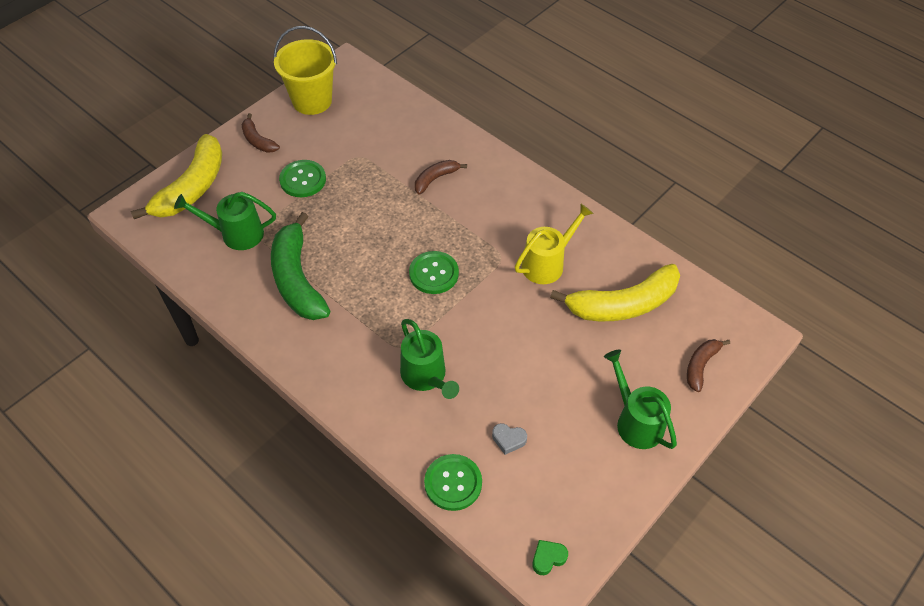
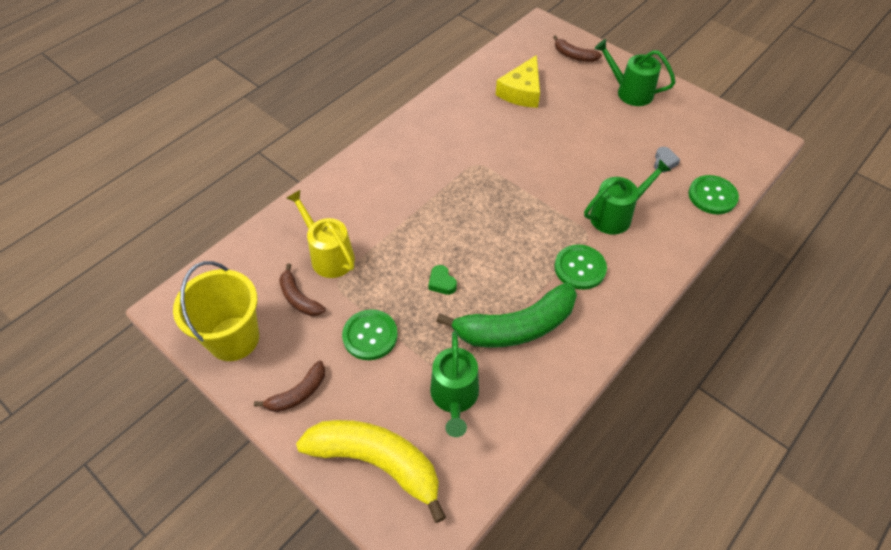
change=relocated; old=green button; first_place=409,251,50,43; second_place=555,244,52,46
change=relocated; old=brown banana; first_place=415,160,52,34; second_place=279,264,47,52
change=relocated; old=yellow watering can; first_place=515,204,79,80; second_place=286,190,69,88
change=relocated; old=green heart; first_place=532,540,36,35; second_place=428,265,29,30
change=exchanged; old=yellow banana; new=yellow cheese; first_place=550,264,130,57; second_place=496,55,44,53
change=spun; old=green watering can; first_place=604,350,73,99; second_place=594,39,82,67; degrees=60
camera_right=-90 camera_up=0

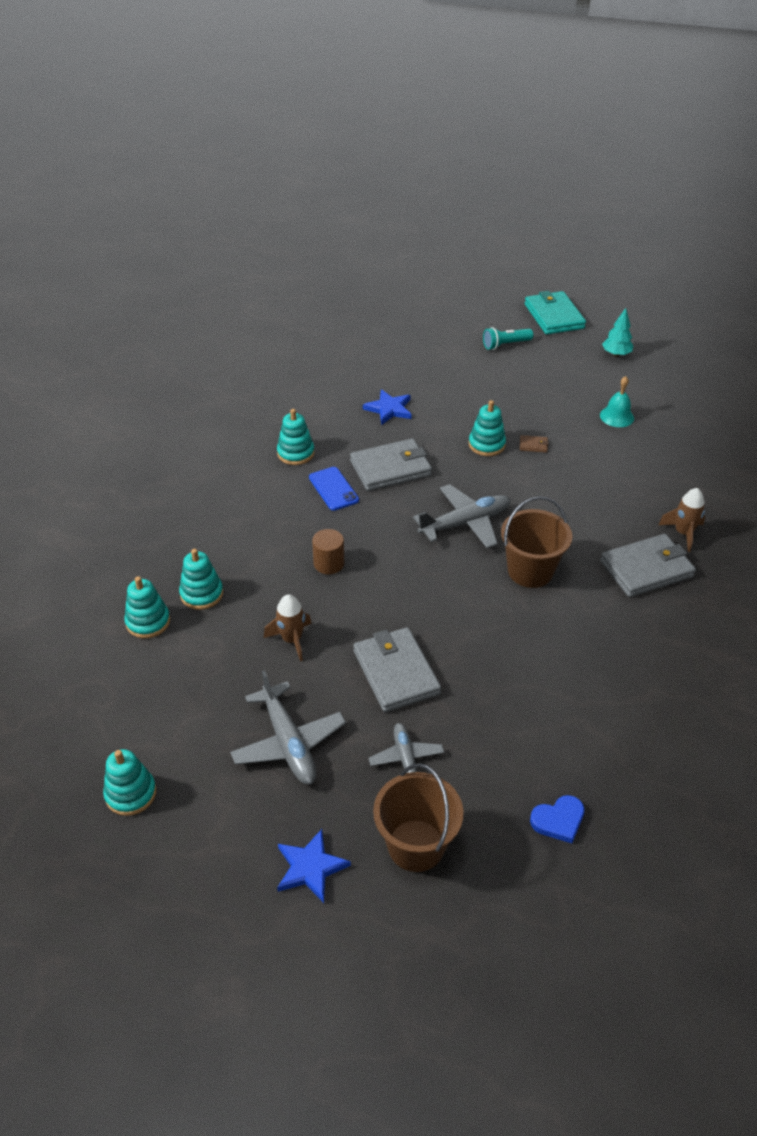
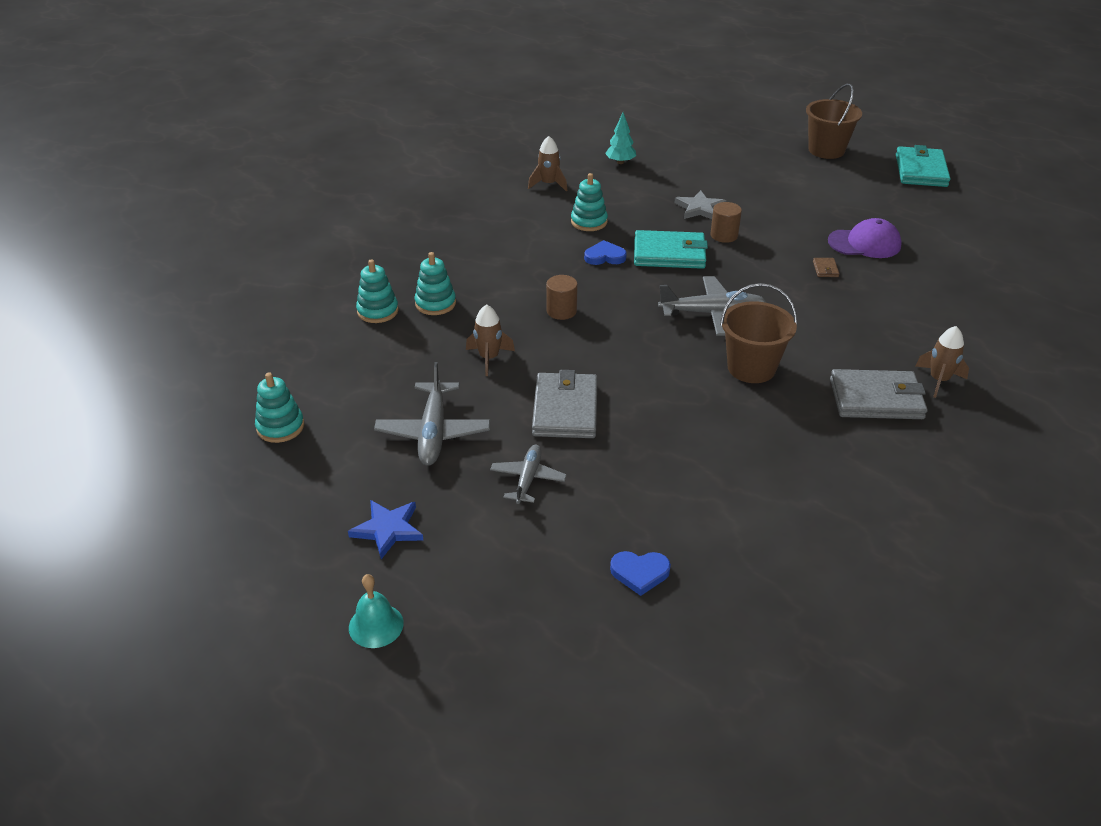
change=exchanged; old=blue phone; new=blue heart; first_place=309,467,50,44; second_place=584,240,43,25
change=colour; old=grey wallet; new=turquoise wallet; first_place=350,438,82,53; second_place=634,230,74,39
change=colour; old=blue star; new=grey star; first_place=363,389,49,36; second_place=674,190,52,29
change=relocated; old=brown bucket; first_place=373,763,91,109; second_place=806,84,56,75
change=missing; old=turquoise stacking toy; first_place=469,400,37,56
change=missing; old=turquoise flashlight; first_place=483,327,50,23
change=spun; old=brown wallet; first_place=520,435,29,18; second_place=813,258,27,19; degrees=60
change=relocated; old=turquoise bell; first_place=600,376,34,51; second_place=349,574,55,74
change=relocated; old=turquoise tree; first_place=602,308,31,48; second_place=605,112,31,52
change=appeared; new=brown rocket; second_place=528,136,39,55
change=appeared; new=brown cylinder; second_place=710,202,32,41
change=appeared; new=purple cap; second_place=828,218,74,40
camera_right=25 camera_up=-5

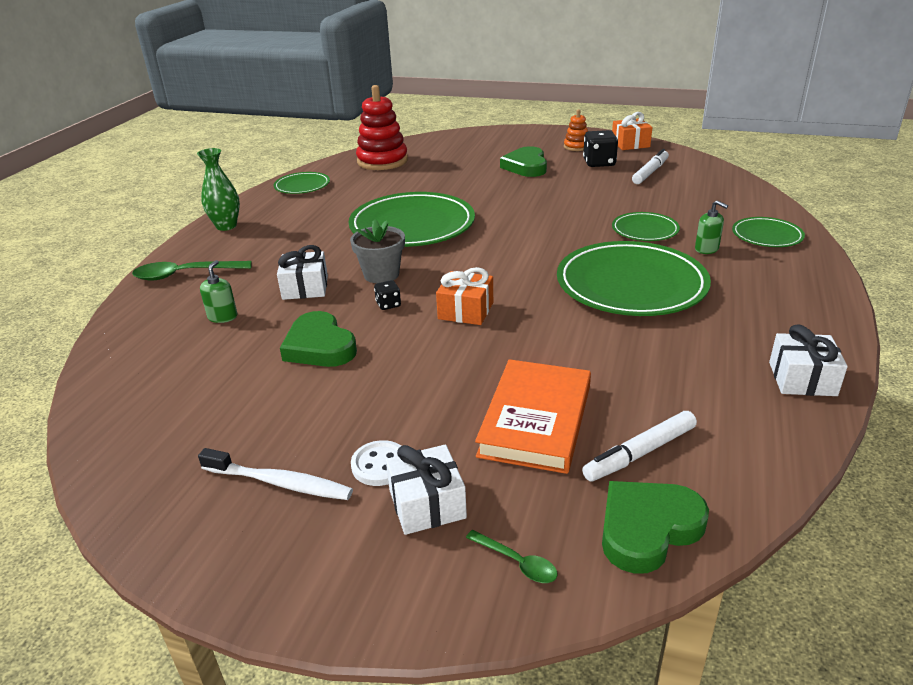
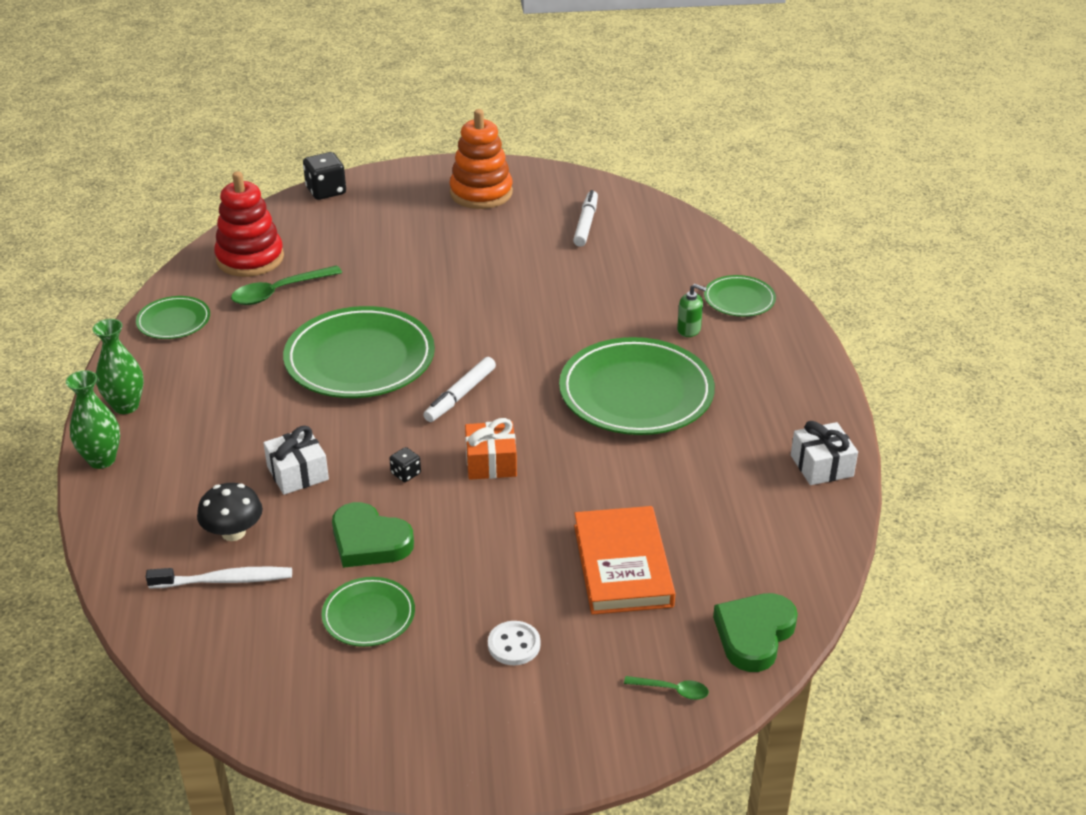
change=relocated; old=green spoon; first_place=132,261,120,20; second_place=231,265,111,40
change=relocated; old=white toothbrush; first_place=198,448,155,52; second_place=146,566,146,22
change=exchanged; old=green soap dispenser; new=black mushroom; first_place=200,260,37,63; second_place=197,483,66,58
change=missing; old=grey flower pot; first_place=350,219,55,64
change=missing; old=white gift; first_place=386,445,81,90
change=missing; old=green heart; first_place=500,146,47,31
change=size; old=orange stacking toy; first_place=564,109,24,42; second_place=450,109,63,100; factor=1.96
change=relocated; old=white marker; first_place=582,411,115,71; second_place=423,357,73,65
change=relocated; old=black dice; first_place=583,130,35,37; second_place=303,152,43,48
change=missing; old=orange gift; first_place=612,112,41,38
change=relocated; old=green plate; first_place=612,212,68,29; second_place=322,577,93,70
change=appeared; new=green vase; second_place=66,370,54,99
camera_right=-25 camera_up=5

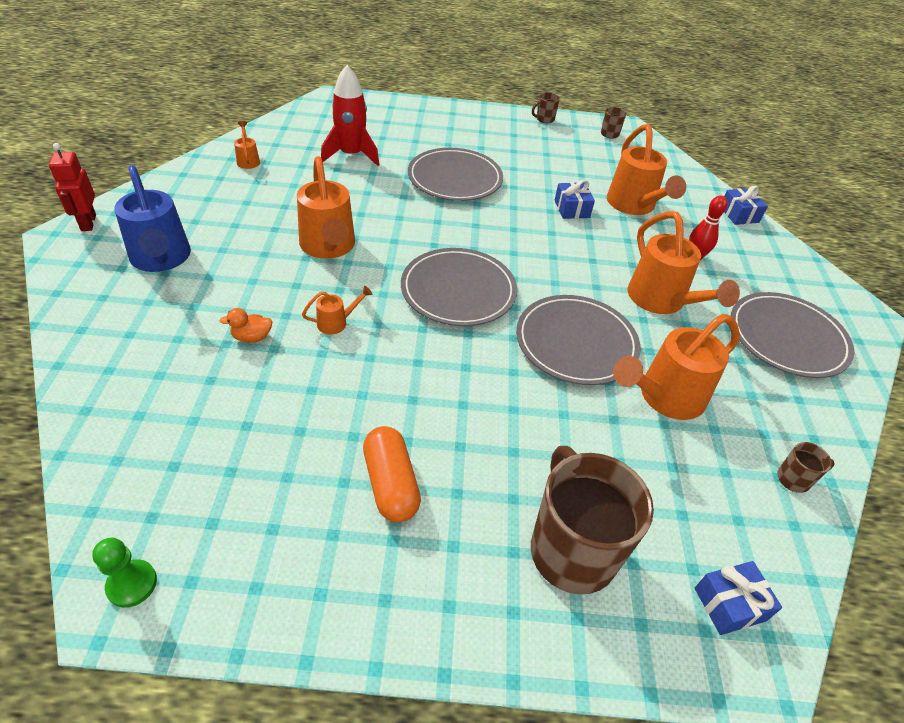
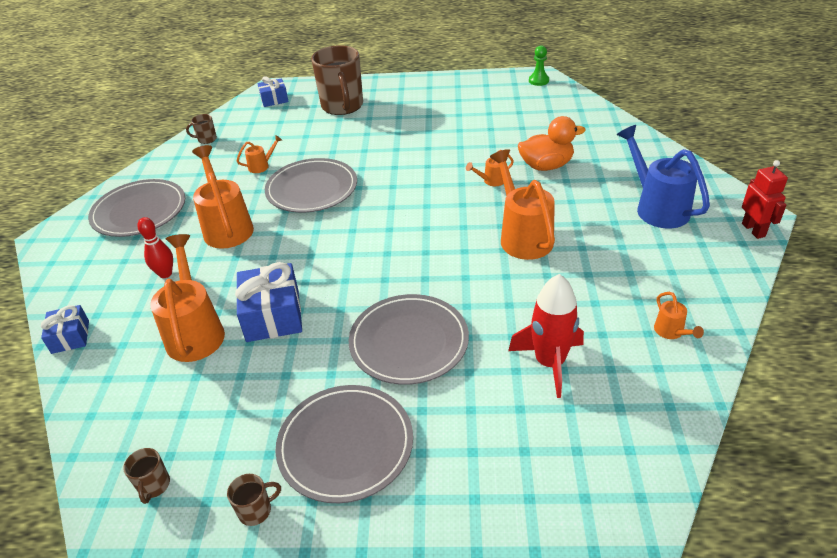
change=size; old=orange duck; first_place=219,308,53,35; second_place=518,116,68,55; factor=1.95
change=missing; old=orange capsule; first_place=363,426,58,96
change=relocated; old=grey plate; first_place=401,248,116,78; second_place=275,385,138,118
change=size; old=blue gift; first_place=555,180,40,39; second_place=235,262,67,80; factor=1.67
change=size; old=orange watering can; first_place=613,314,127,106; second_place=237,135,45,38; factor=0.46
camera_right=-175 camera_up=-5

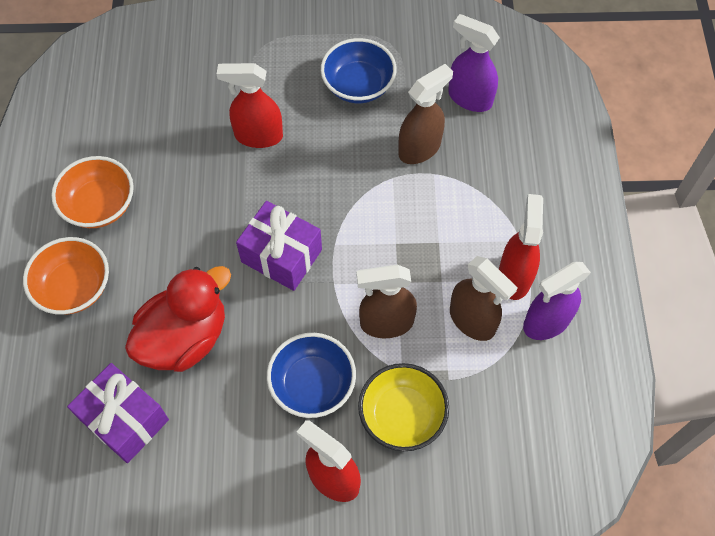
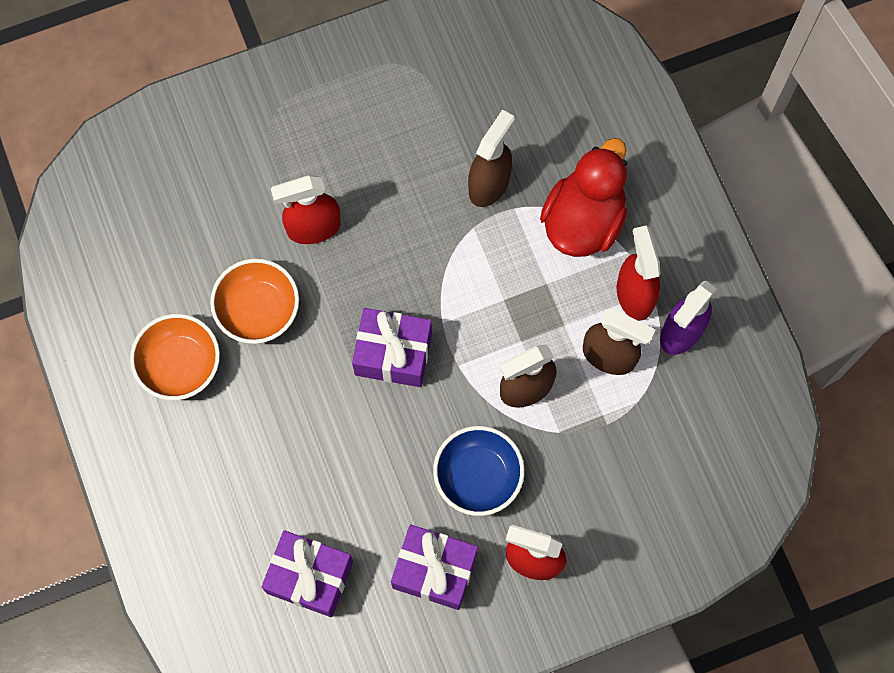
change=relocated; old=orange bowl; first_place=23,237,86,78; second_place=210,259,89,85
change=relocated; old=red duck; first_place=125,266,106,106; second_place=540,138,87,119
change=missing; old=blue bowl; first_place=321,38,76,65
change=missing; old=yellow bowl; first_place=358,363,91,88
change=missing; old=purple spray bottle; first_place=448,14,52,98
change=appeared; new=purple gift; second_place=391,524,87,86
camera_right=-20 camera_up=10

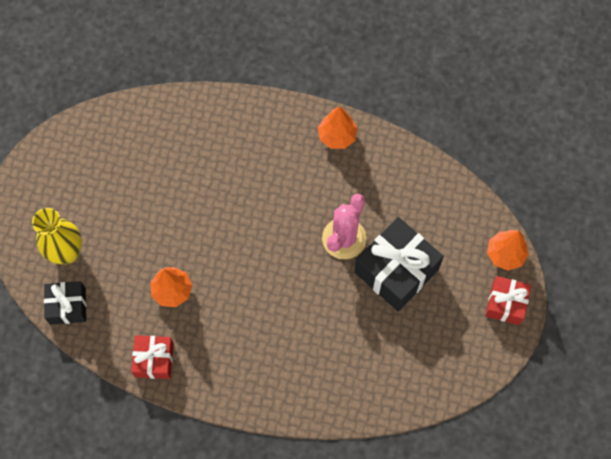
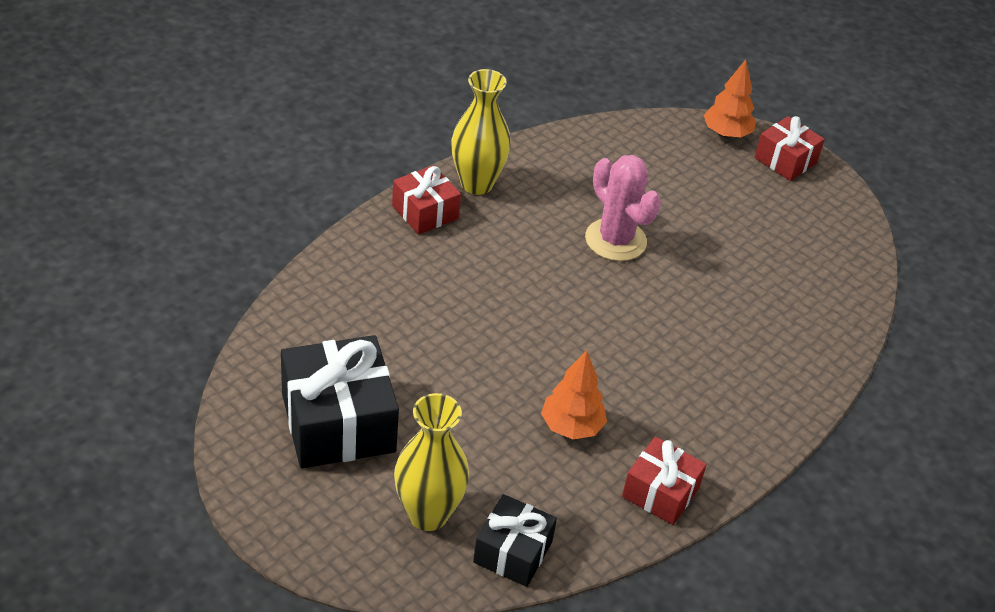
change=exchanged; old=orange tree; new=yellow vase; first_place=318,106,40,43; second_place=451,69,60,126
change=relocated; old=black gift; first_place=354,217,90,94; second_place=281,335,118,134
change=appeared; new=red gift; second_place=392,165,69,70
camera_right=-65 camera_up=-25

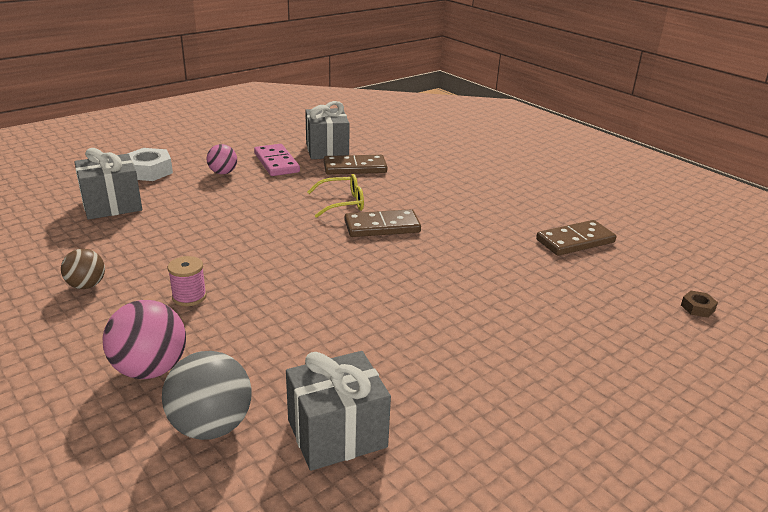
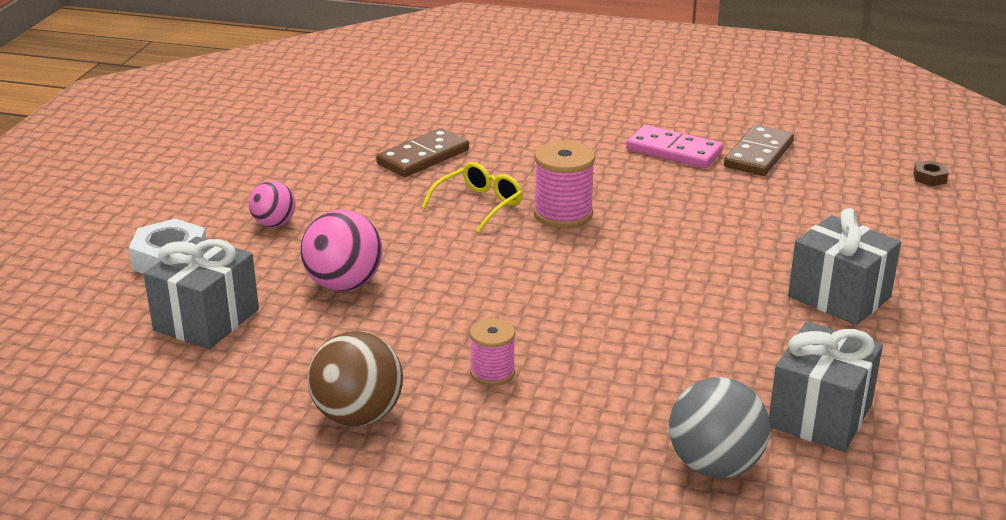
change=size; old=brown ball; first_place=61,249,44,40; second_place=308,331,95,95; factor=1.63
change=relocated; old=pink ball; first_place=103,300,83,79; second_place=301,210,82,81
change=relocated; old=pink domino; first_place=254,144,46,32; second_place=626,125,97,43
change=relocated; old=grey gift; first_place=305,101,45,58; second_place=788,208,113,117
change=exchanged; old=brown domino; new=pink spool; first_place=345,209,76,28; second_place=534,141,61,87
camera_right=-35 camera_up=0

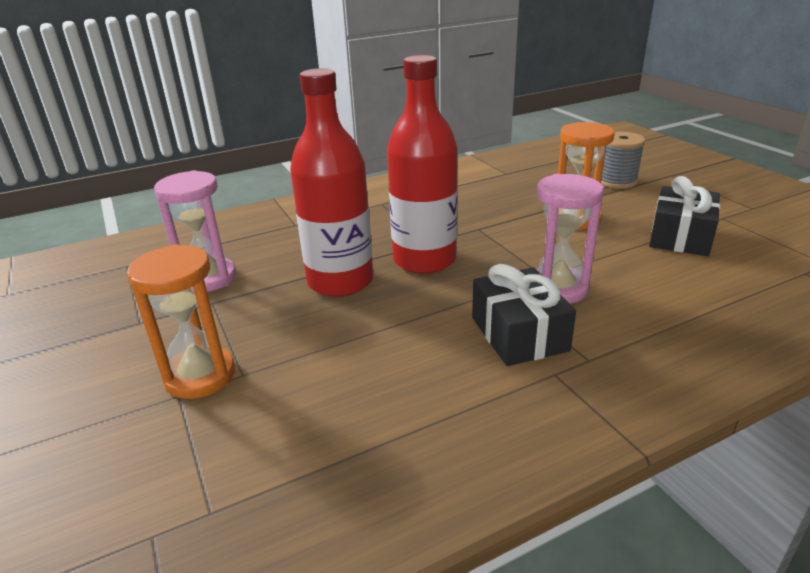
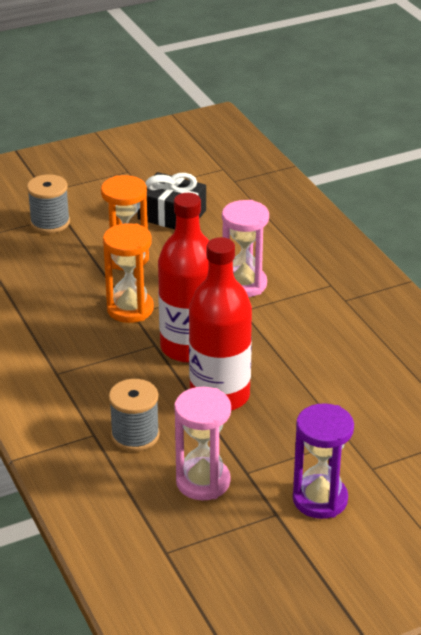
change=relocated; old=orange hourglass; first_place=127,244,108,155; second_place=103,223,51,100
change=missing; old=black gift; first_place=472,264,104,102
change=appeared; new=grey spool; second_place=109,379,51,73
change=appeared; new=purple hourglass; second_place=293,403,61,116
camera_right=-90 camera_up=5

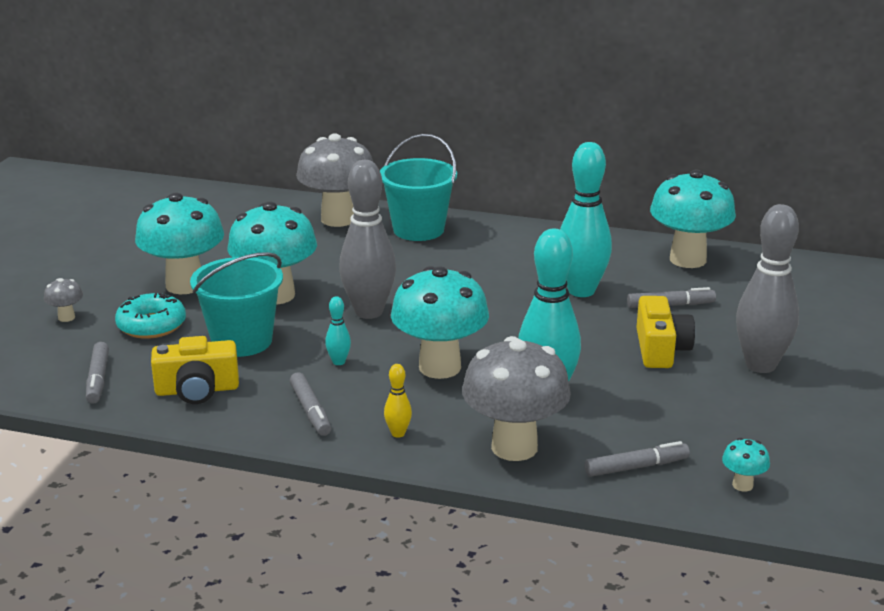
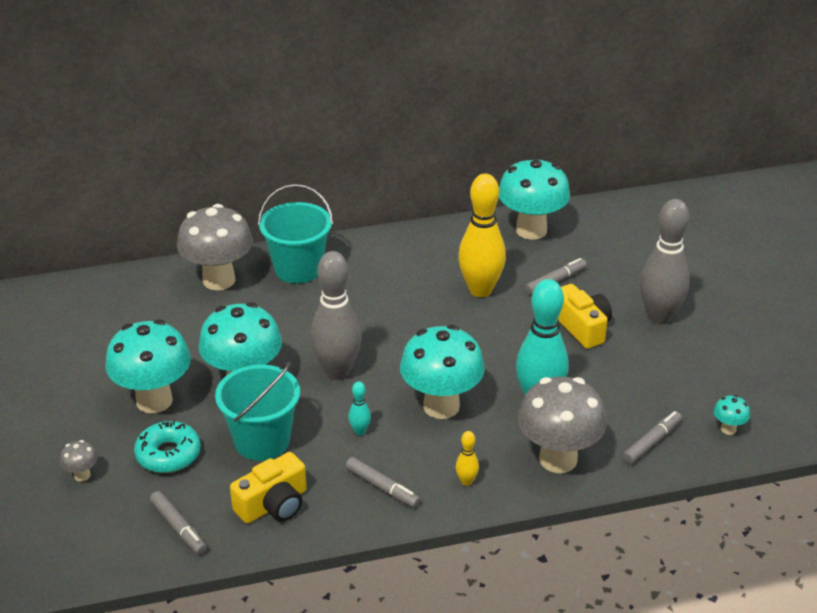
change=colour; old=turquoise bowling pin; new=yellow bowling pin; first_place=560,142,52,155; second_place=458,174,48,123
camera_right=-30 camera_up=10

